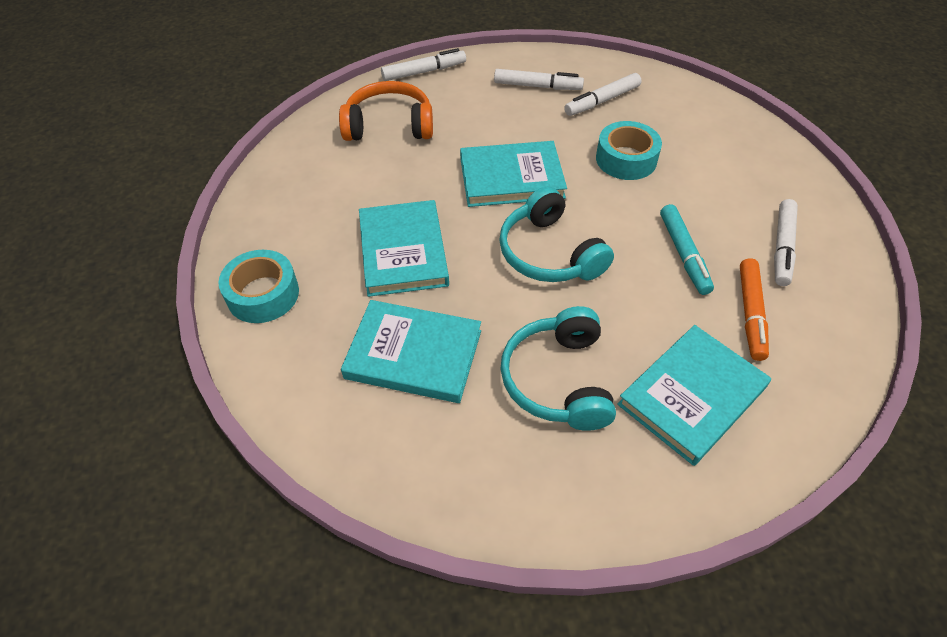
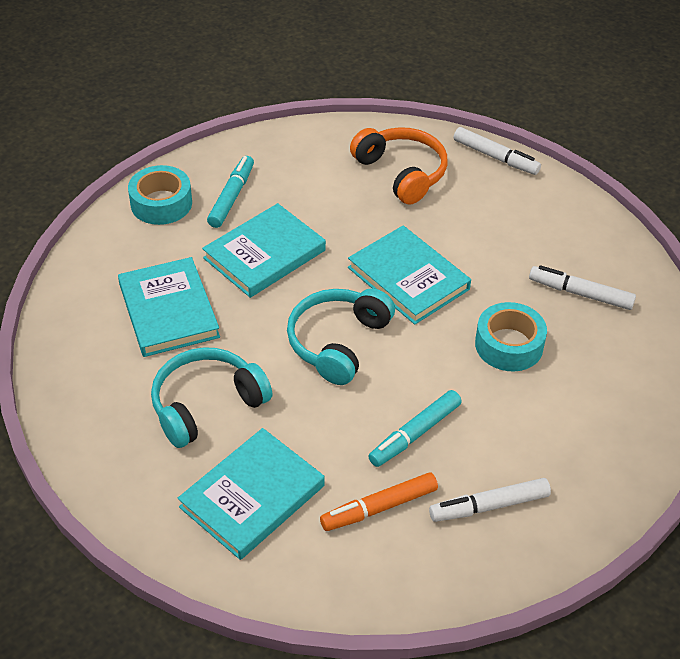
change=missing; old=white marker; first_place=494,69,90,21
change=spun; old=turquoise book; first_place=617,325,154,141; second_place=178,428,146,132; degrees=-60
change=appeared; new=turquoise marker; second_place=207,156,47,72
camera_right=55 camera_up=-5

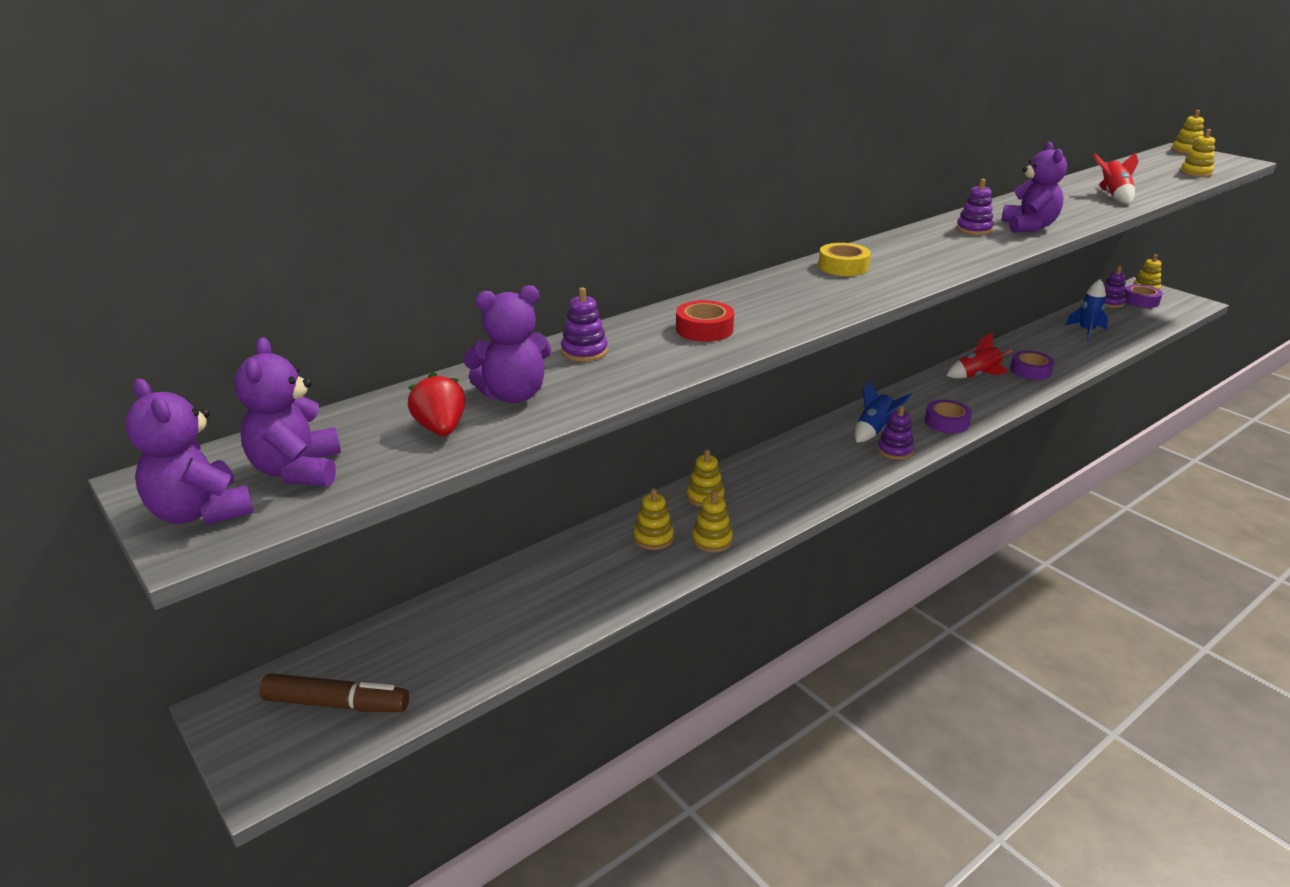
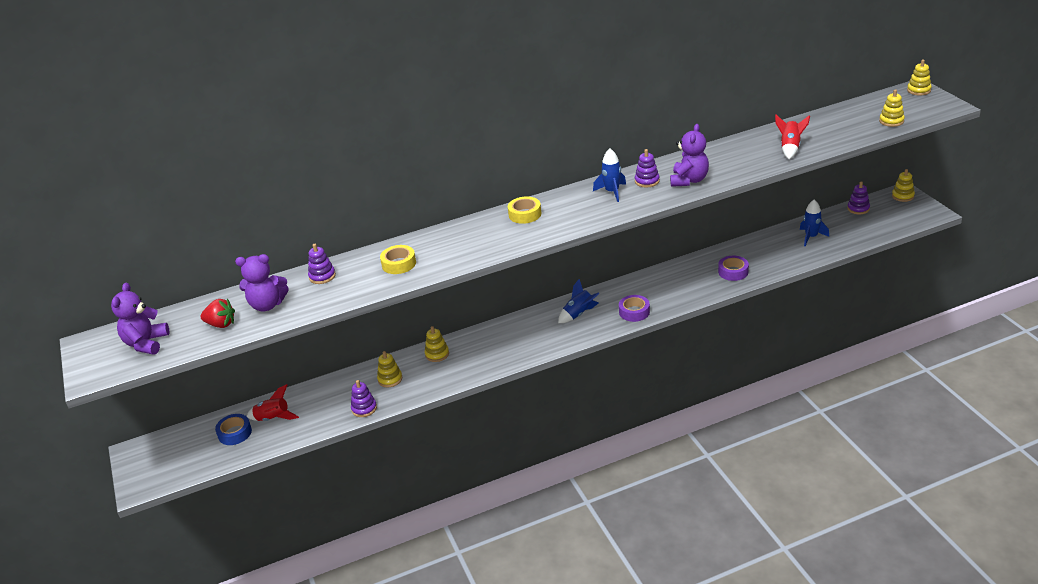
change=missing; old=purple teddy bear; first_place=125,379,129,146
change=missing; old=brown marker; first_place=259,673,150,39
change=spun; old=red strawberry; first_place=408,372,57,64; second_place=200,299,35,29; degrees=105
change=colour; old=red tape; new=yellow tape; first_place=676,300,58,42; second_place=380,245,36,29
change=missing; old=yellow stacking toy; first_place=692,491,41,61
change=relocated; old=purple stacking toy; first_place=877,405,37,55; second_place=351,380,26,37
change=relocated; old=red rocket; first_place=946,332,67,47; second_place=247,384,52,37
change=missing; old=purple tape; first_place=1125,284,38,24
change=appeared; new=blue tape; second_place=215,414,37,31
change=appeared; new=blue rocket; second_place=593,148,33,54
camera_right=20 camera_up=5

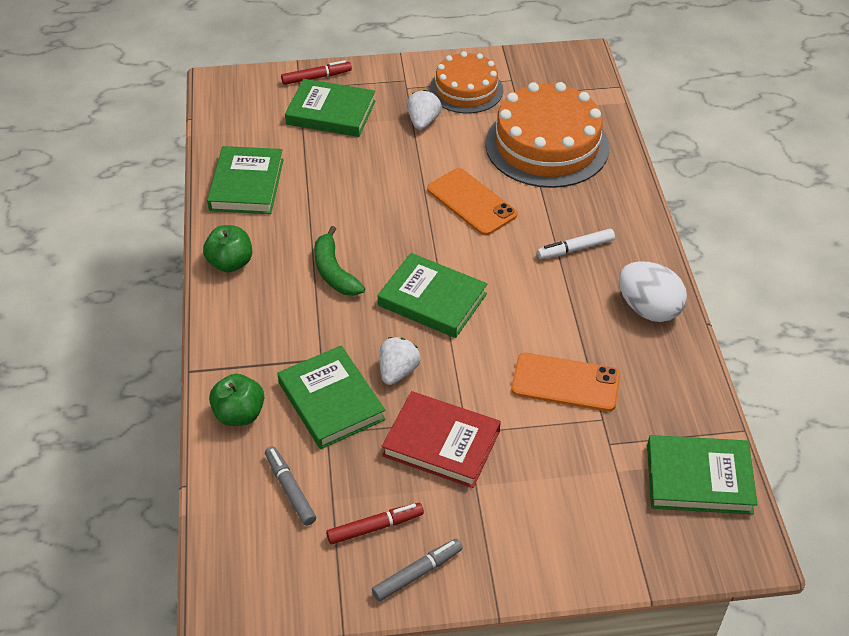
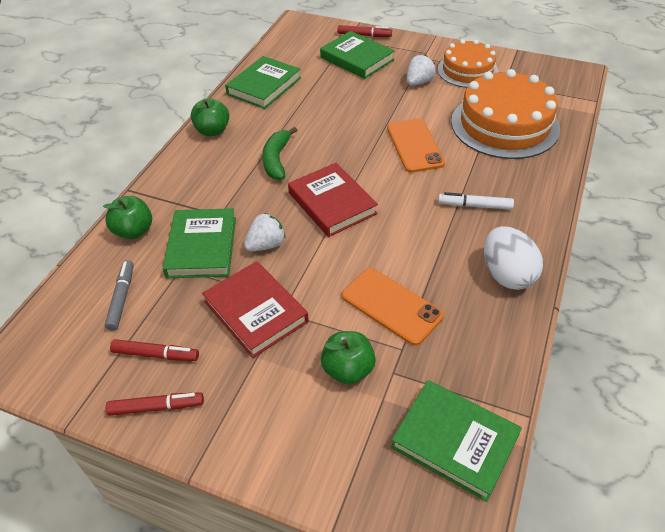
change=colour; old=grey marker; new=red marker; first_place=372,539,91,62; second_place=106,392,98,24
change=colour; old=green book; new=red book; first_place=378,253,110,85; second_place=288,163,90,74
change=appeared; new=green apple; second_place=321,331,55,53
camera_right=30 camera_up=0

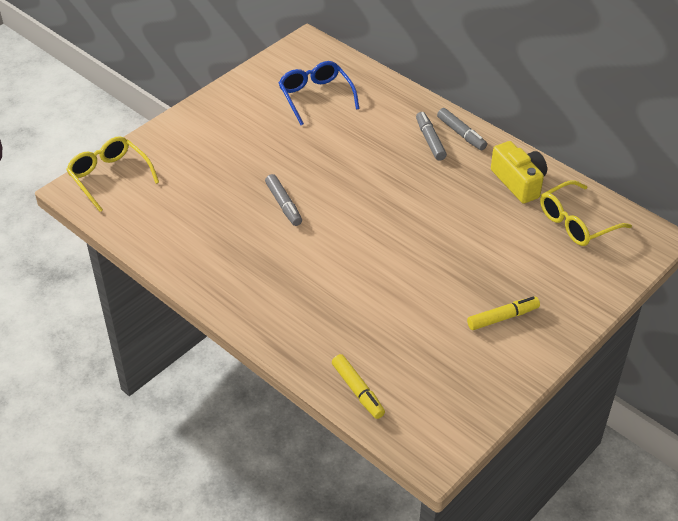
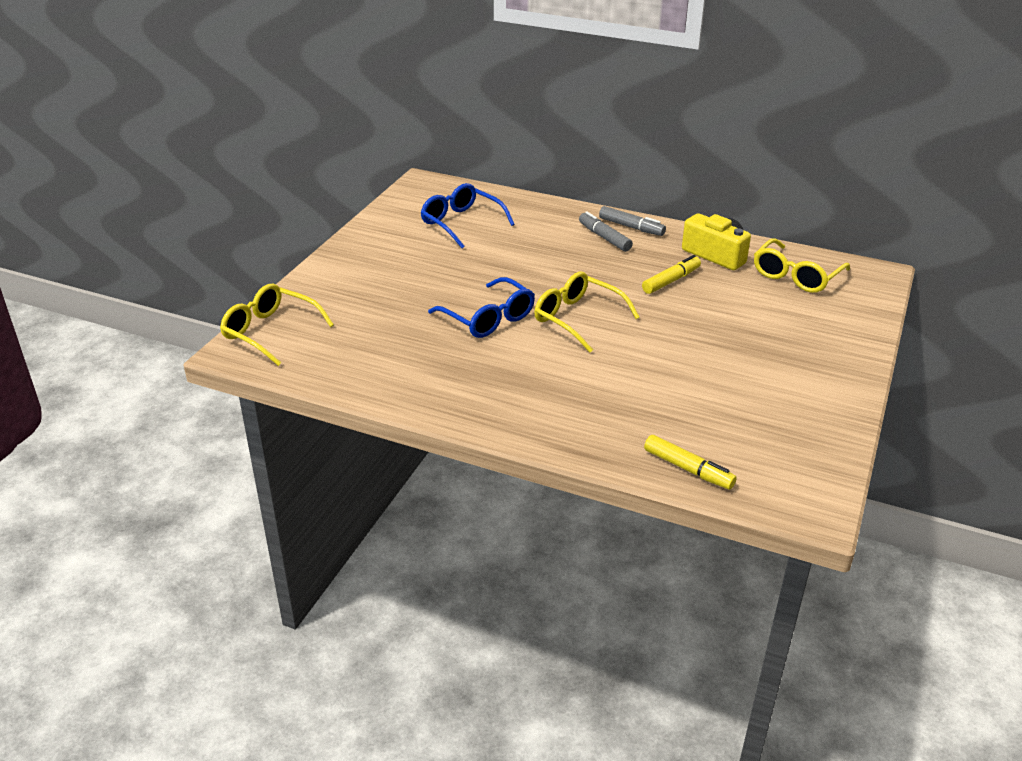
change=exchanged; old=grey marker; new=blue glasses; first_place=265,174,37,52; second_place=428,277,107,61
change=relocated; old=yellow marker; first_place=467,297,73,33; second_place=642,255,59,39
change=appeared; new=yellow glasses; second_place=534,272,106,81
camera_right=-20 camera_up=-10

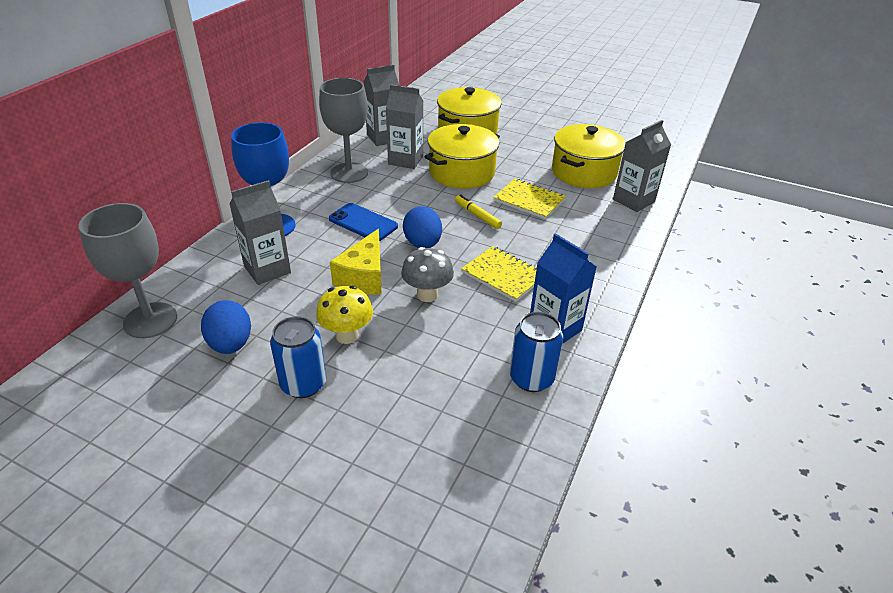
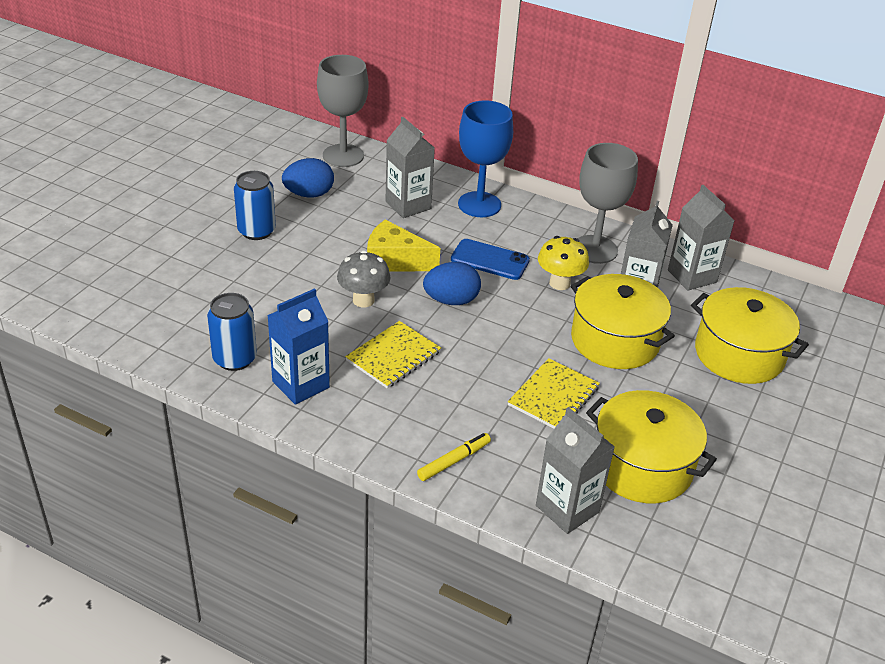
change=relocated; old=yellow mushroom; first_place=316,286,57,58; second_place=538,236,51,54
change=spun; old=blue phone; first_place=329,203,69,38; second_place=451,239,79,41; degrees=75
change=relocated; old=yellow marker; first_place=455,195,47,34; second_place=417,433,74,48
camera_right=90 camera_up=0

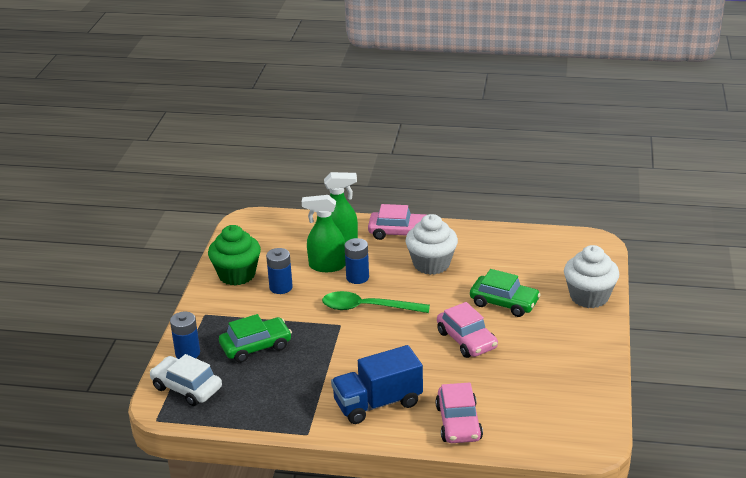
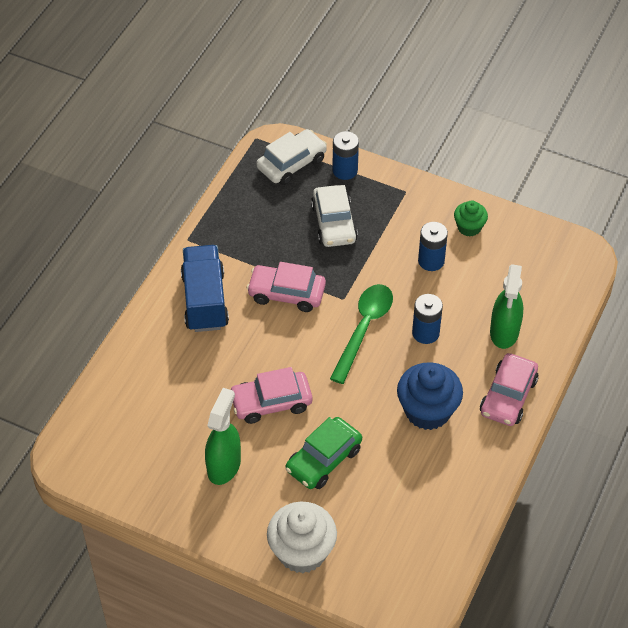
change=size; old=green cupcake; first_place=208,225,53,61; second_place=454,201,34,36; factor=0.57
change=colour; old=green car; new=white car; first_place=219,314,73,49; second_place=311,185,47,62
change=relocated; old=green spray bottle; first_place=302,195,44,77; second_place=205,388,36,97
change=colour; old=white cupcake; new=blue cupcake; first_place=405,214,53,61; second_place=397,362,66,68
change=relocated; old=pink car; first_place=435,383,48,60; second_place=247,262,79,50
camera_right=105 camera_up=20

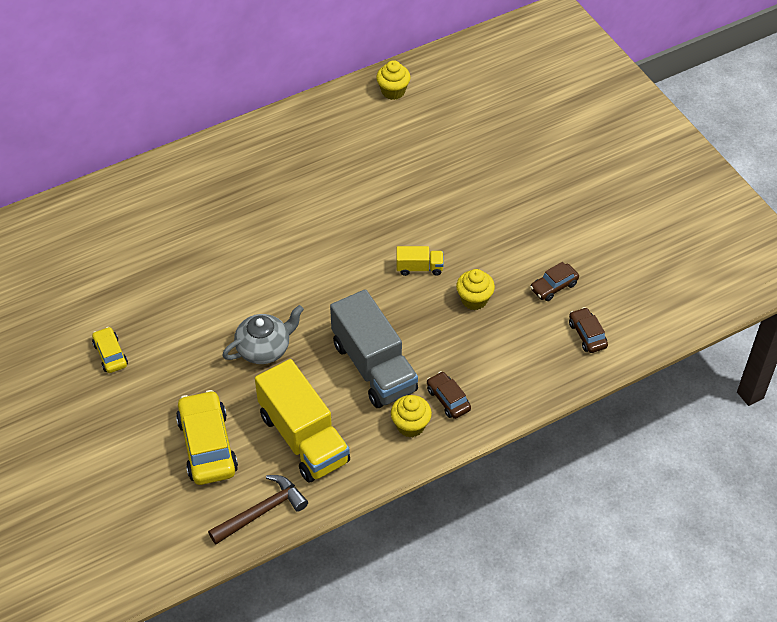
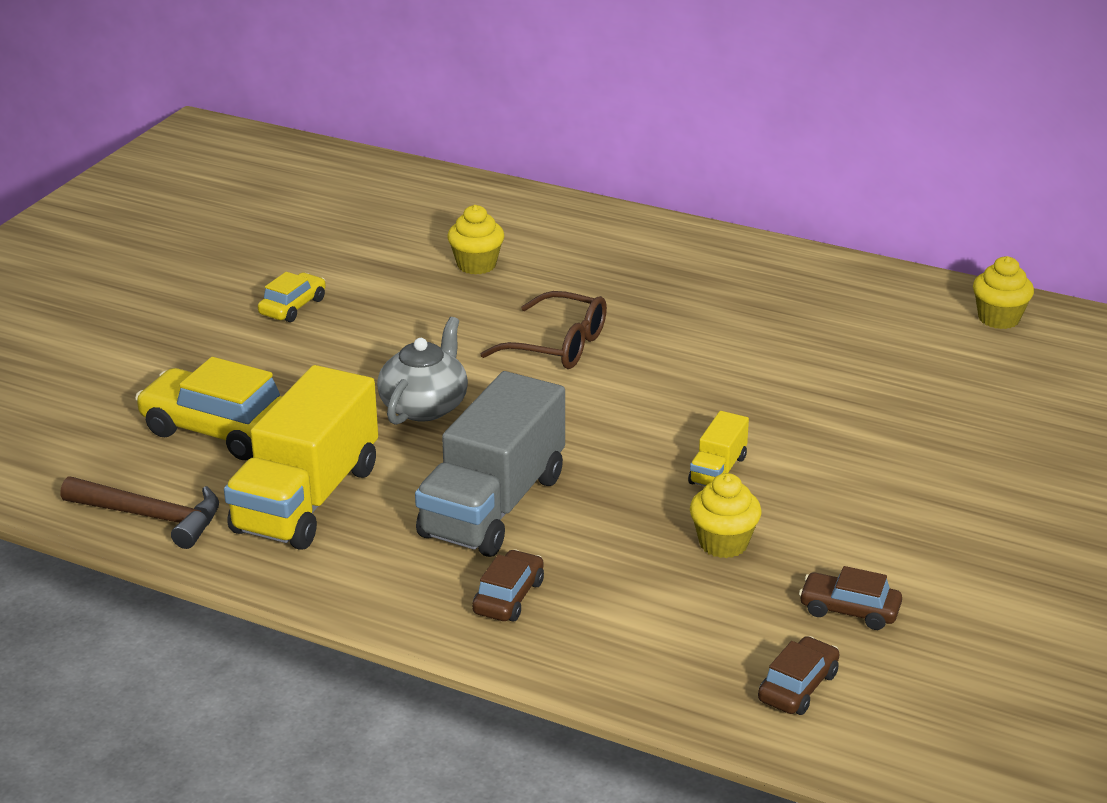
change=spun; old=yellow car; first_place=176,390,62,95; second_place=135,357,147,103; degrees=-105
change=spun; old=grey teapot; first_place=222,305,82,59; second_place=377,317,91,108; degrees=-90
change=relocated; old=yellow cupcake; first_place=391,395,41,43; second_place=447,205,57,70
change=spun; old=yellow truck; first_place=397,246,47,30; second_place=688,411,61,75; degrees=60
change=appeared; new=brown glasses; second_place=480,291,127,78
camera_right=55 camera_up=-20

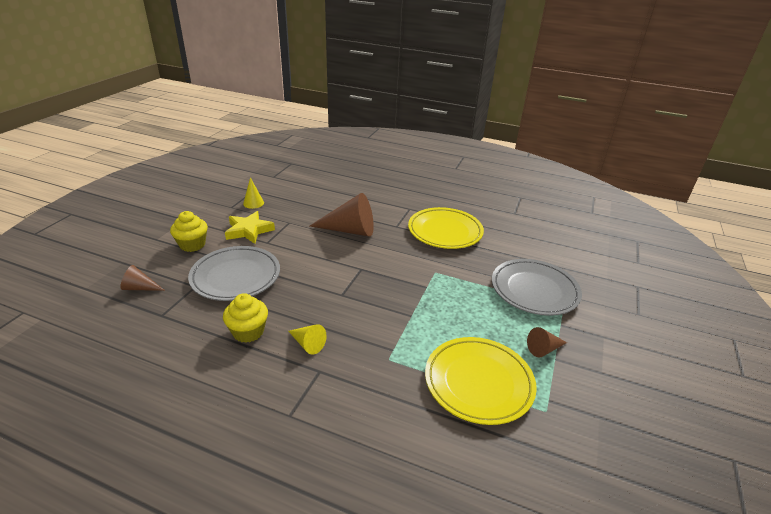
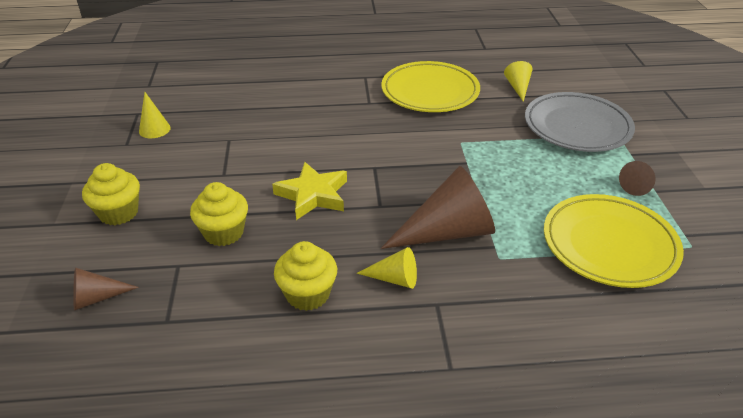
change=exchanged; old=grey plate; new=yellow cupcake; first_place=188,246,92,55; second_place=190,182,58,64
change=relocated; old=yellow star; first_place=225,211,50,33; second_place=272,162,75,58
change=relocated; old=brown cone; first_place=310,193,64,44; second_place=381,166,114,83
change=appeared; new=yellow cone; second_place=504,61,28,41
camera_right=-25 camera_up=5

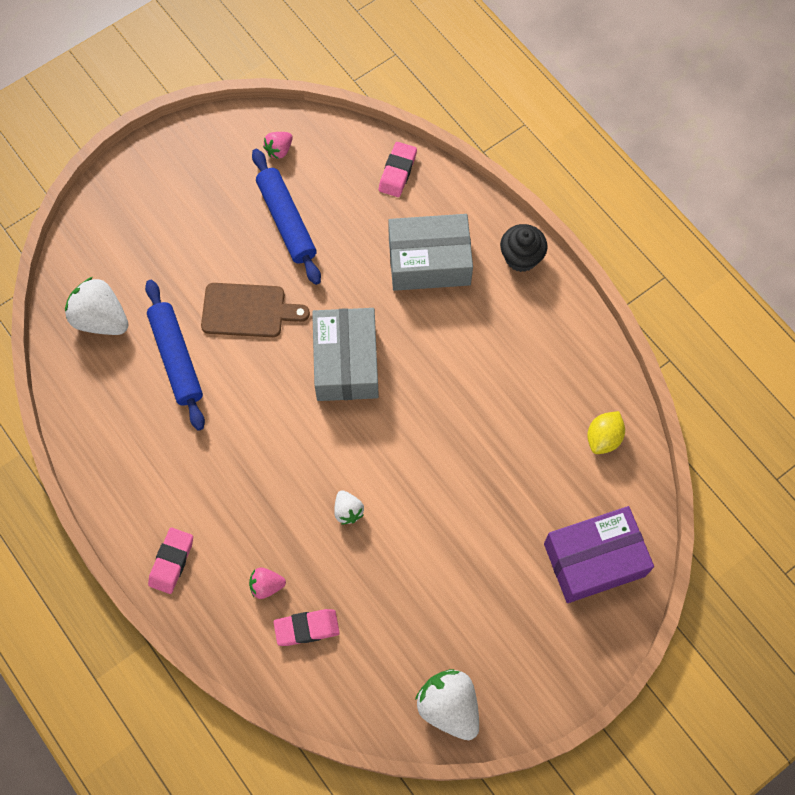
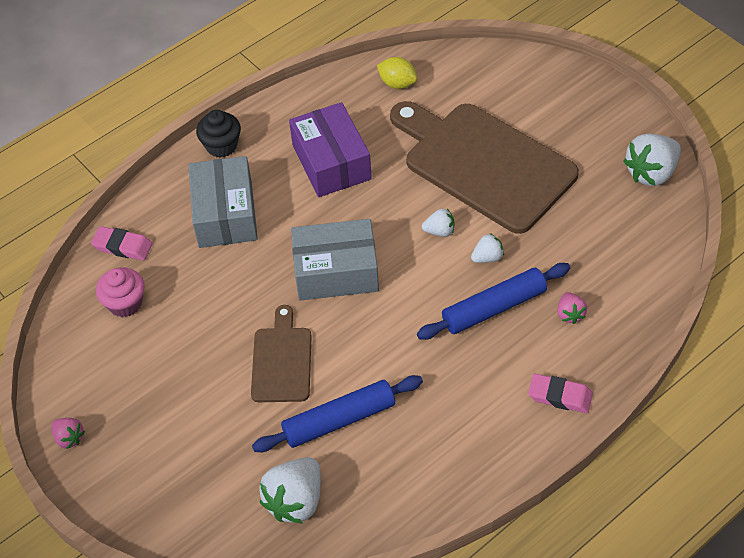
change=relocated; old=blue rolling pin; first_place=252,149,69,136; second_place=417,263,153,77
change=relocated; old=pink strawberry; first_place=263,132,30,27; second_place=51,418,34,31
change=missing; old=pink eraser; first_place=274,609,66,37
change=relocated; old=purple box; first_place=544,506,110,97; second_place=289,102,83,95
change=appeared; new=pink cupcake; second_place=96,268,49,49
change=appeared; new=brown cutting board; second_place=390,101,189,133
change=appeared; new=white strawberry; second_place=422,209,33,28
camera_right=-90 camera_up=-15

